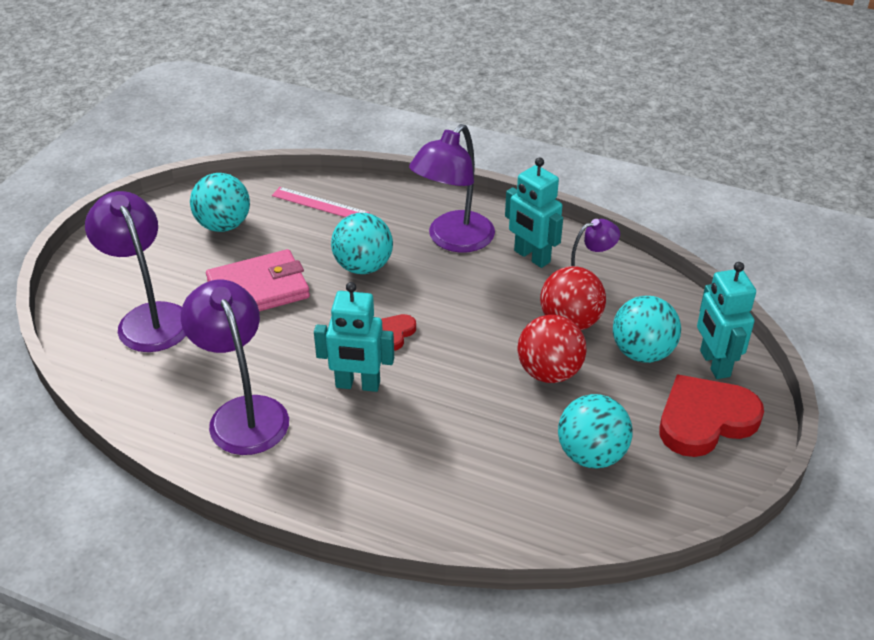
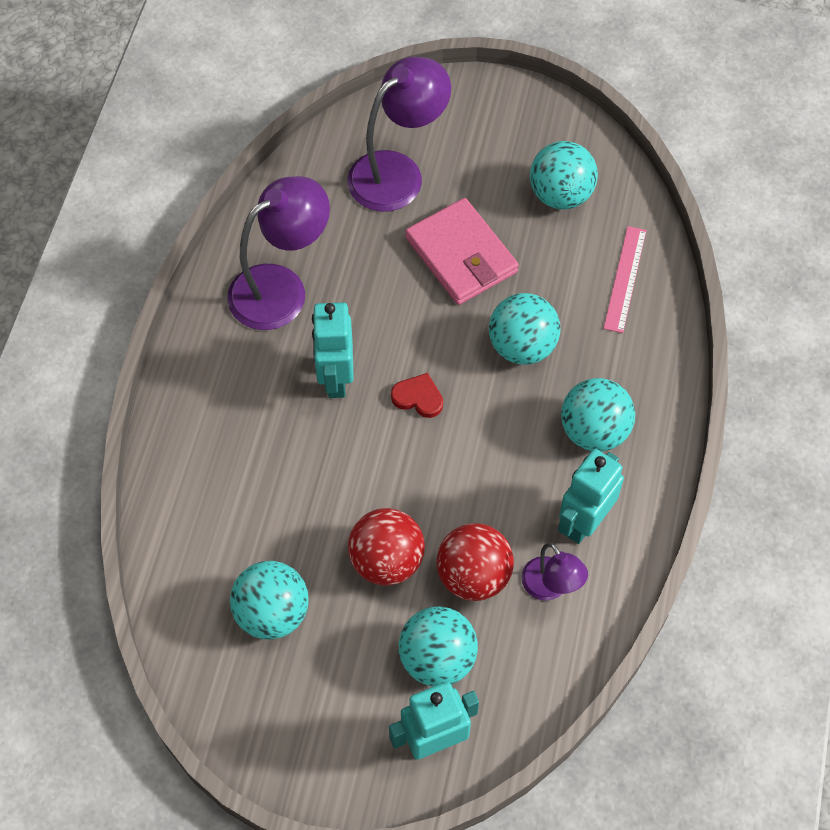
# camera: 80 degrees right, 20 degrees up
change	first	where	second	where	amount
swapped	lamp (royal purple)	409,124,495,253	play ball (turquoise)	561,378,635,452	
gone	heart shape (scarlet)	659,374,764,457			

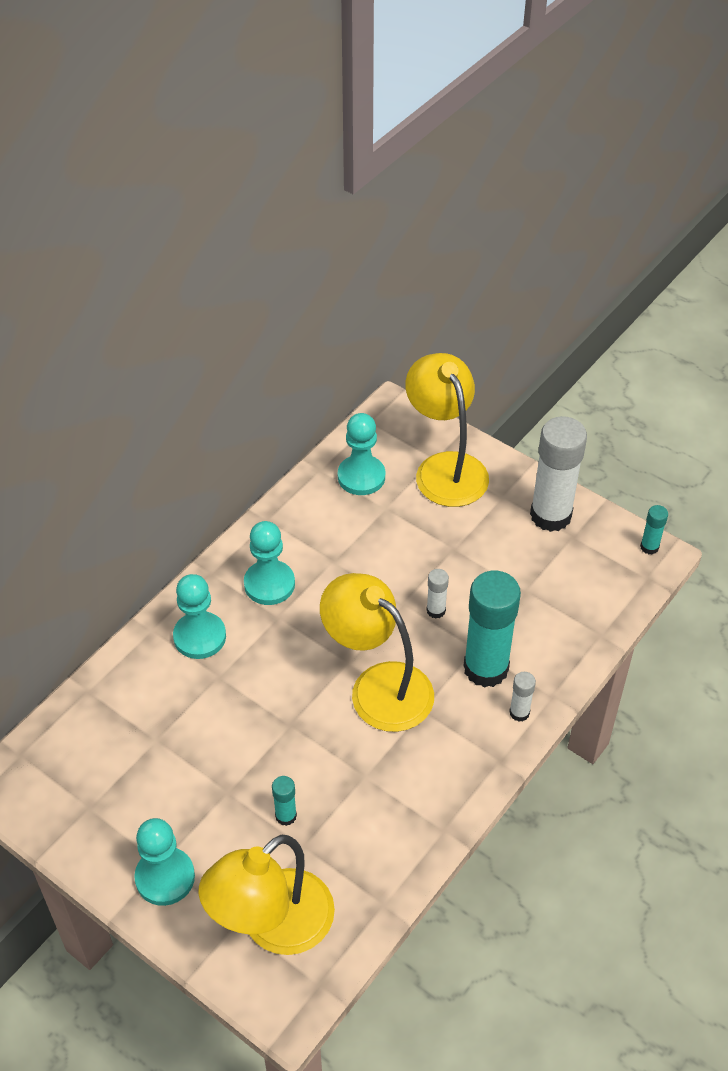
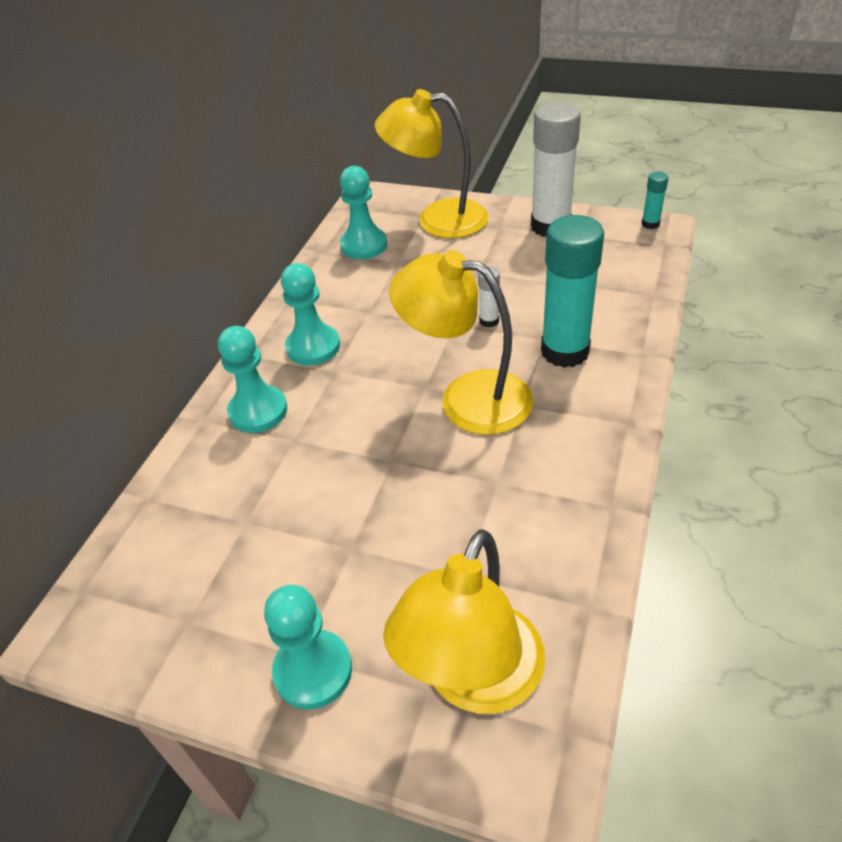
# camera: 15 degrees left, 5 degrees down
change	first	where	second	where	amount
rotated	lamp (golden)	405,353,489,507		375,89,489,238	45 degrees counterclockwise
gone	glue stick (snow-white)	509,672,536,721			
gone	glue stick (turquoise)	272,776,297,826			

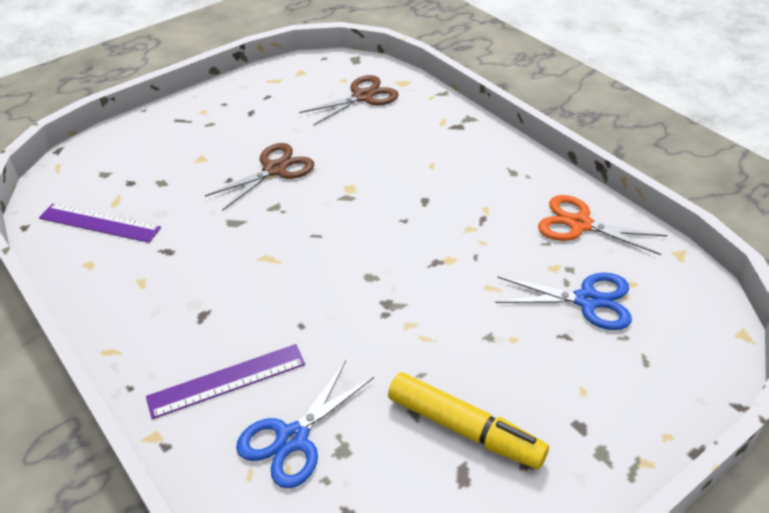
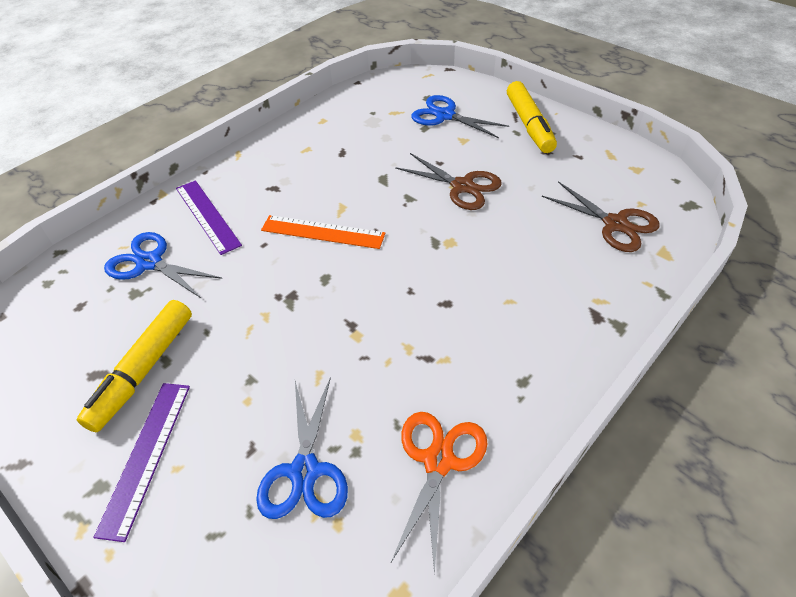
# camera: 80 degrees right, 5 degrees up
change	first	where	second	where	amount
shifted	measuring stick (royal purple)	39,203,161,243		93,383,190,542	
new			felt pen (golden)	507,81,557,153	
new			shears (cobalt)	411,95,509,138	
new			measuring stick (orange-coloured)	261,215,385,249	

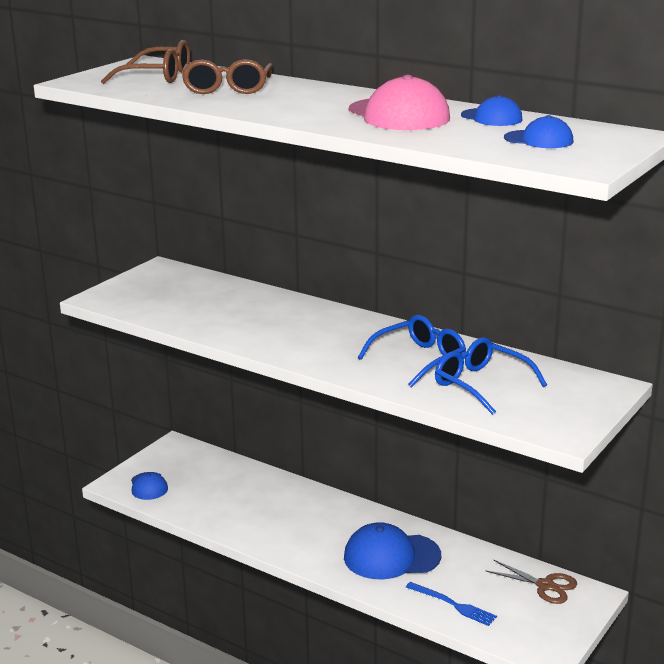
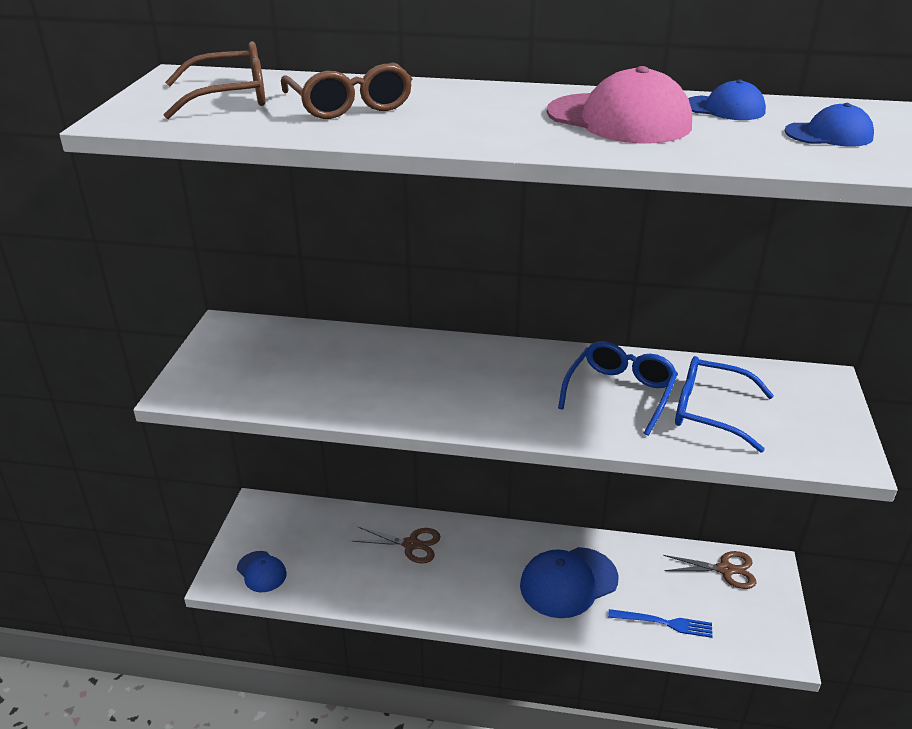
# camera: 25 degrees left, 10 degrees up
change	first	where	second	where	amount
new			shears (russet)	352,526,441,564	

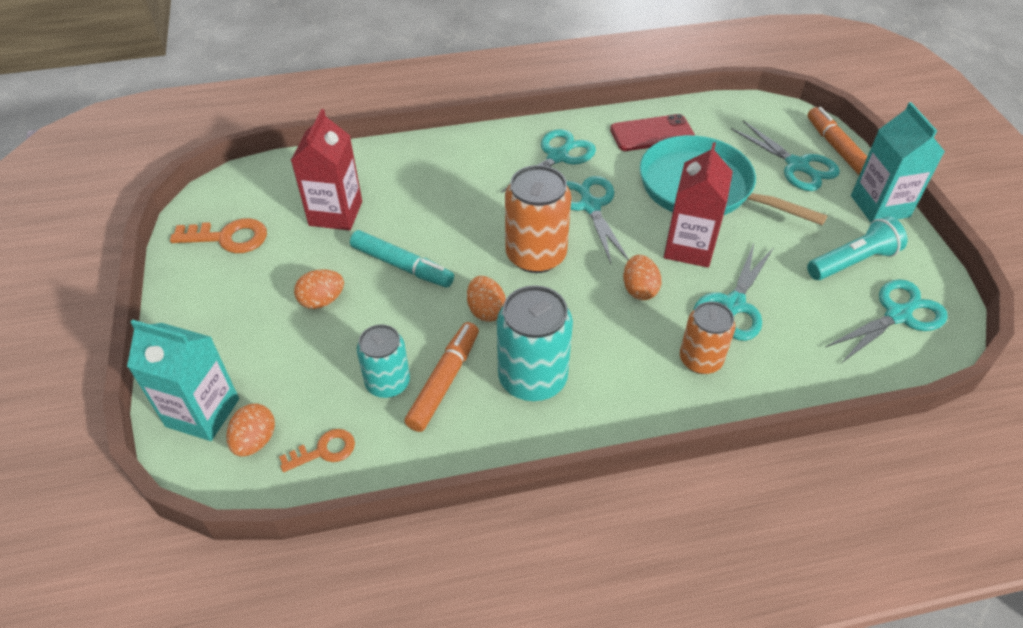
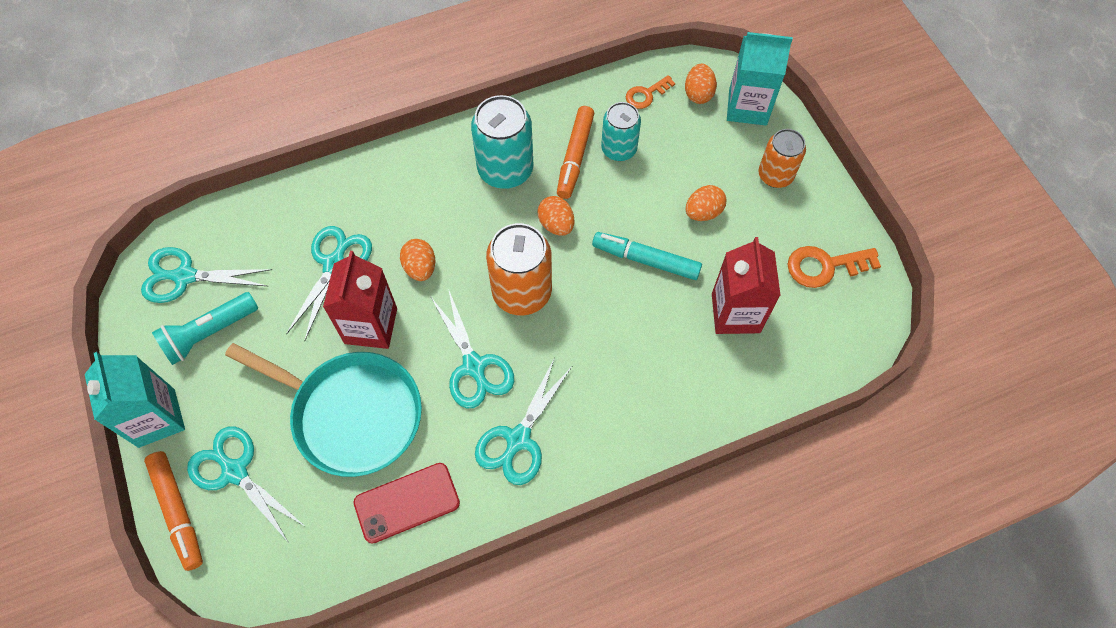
# camera: 170 degrees right, 15 degrees up
change	first	where	second	where	amount
rotated	shears (turquoise)	825,279,948,363		141,247,272,303	45 degrees clockwise
shifted	can (orange-coloured)	680,302,735,374		758,129,806,188	

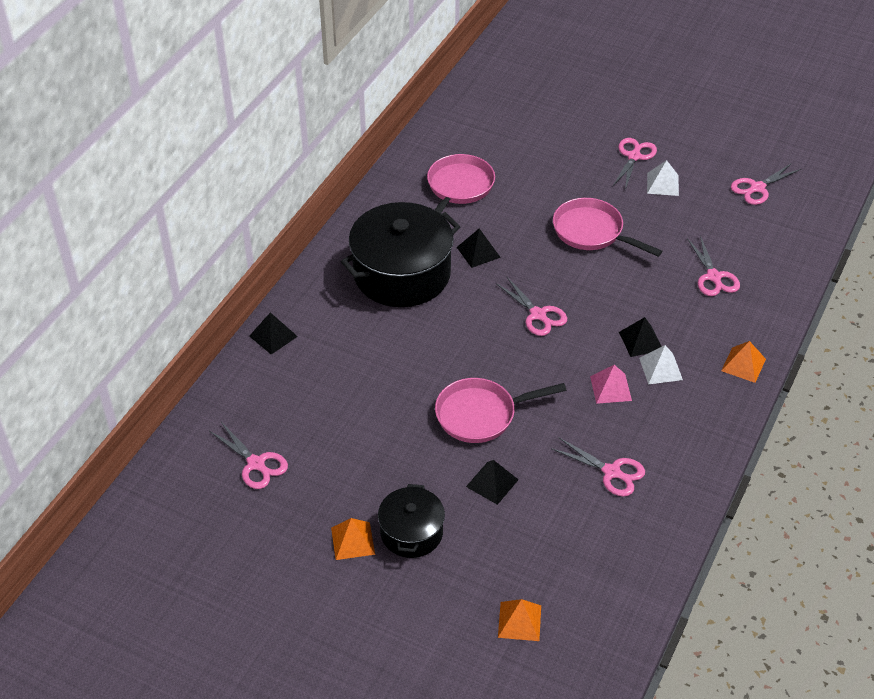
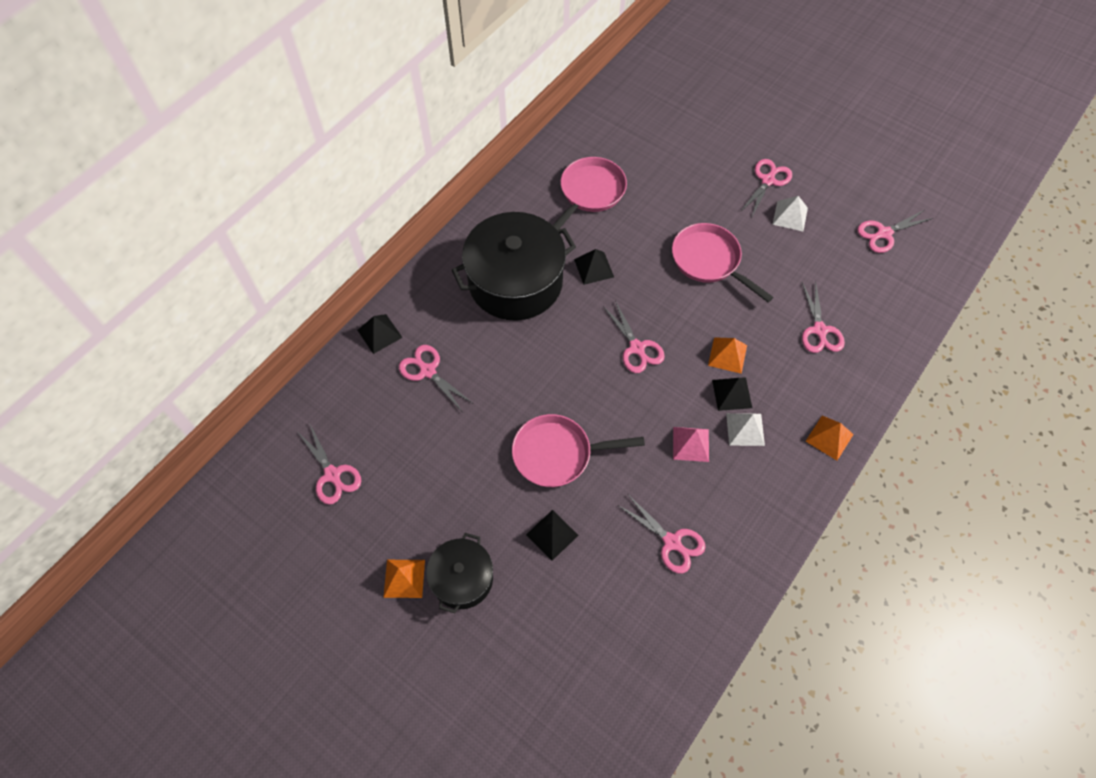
# camera: 10 degrees right, 15 degrees up
change	first	where	second	where	amount
shifted	pyramid (orange-coloured)	498,599,541,641		708,337,747,374	
new			shears (rose-pink)	399,345,472,411	

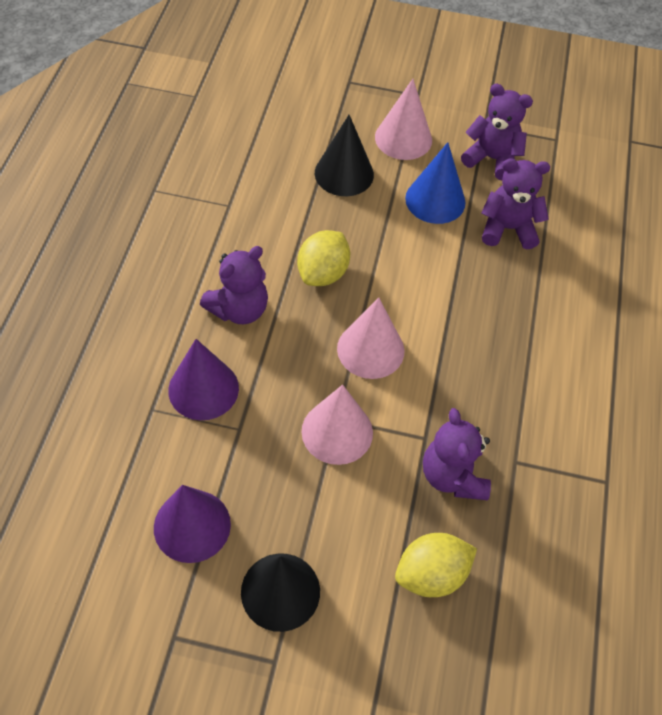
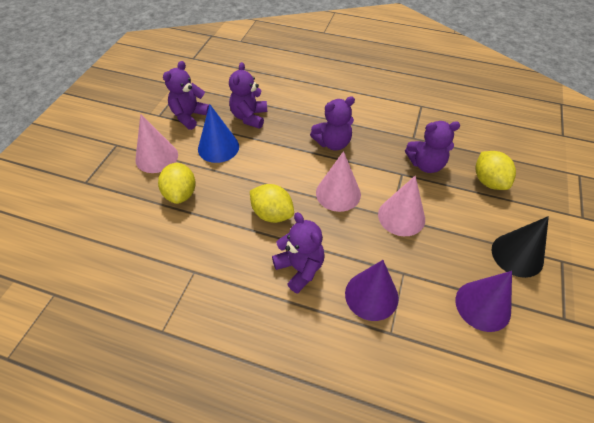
# camera: 80 degrees left, 5 degrees down
change	first	where	second	where	amount
swapped	cone (black)	315,115,374,196	citrus fruit (golden)	158,163,196,204	
new			teddy bear (royal purple)	310,96,355,151	

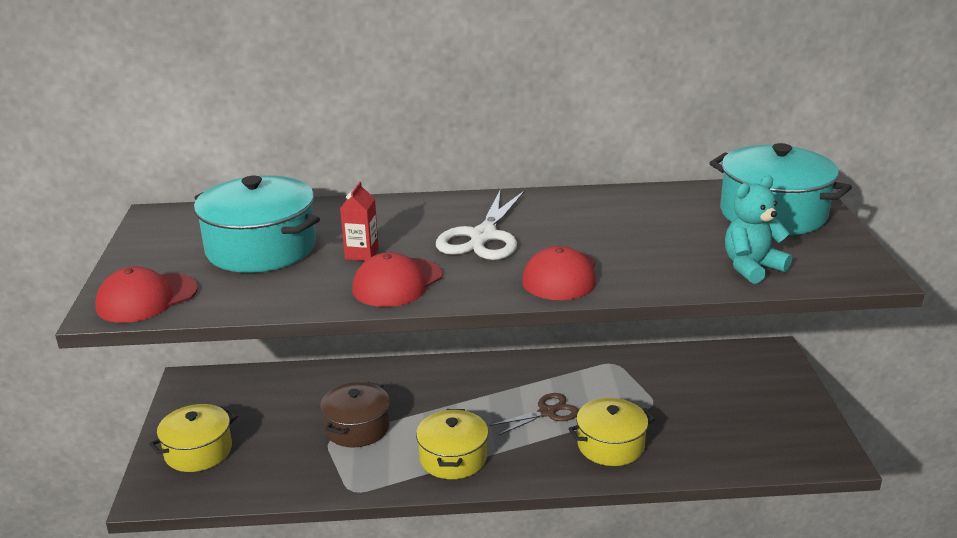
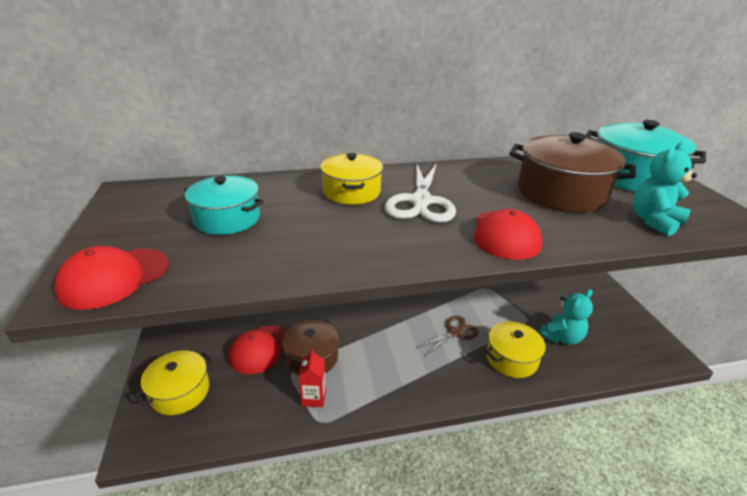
# camera: 10 degrees left, 5 degrees up
change	first	where	second	where	amount
scaled	cooking pot (turquoise)	194,176,320,273		184,175,264,235	x0.65
shifted	milk carton (scarlet)	340,182,379,261		298,349,326,407	
shifted	baseball cap (scarlet)	352,252,442,307		229,325,287,374	
shifted	cooking pot (golden)	416,409,489,479		320,153,383,205	
new			cooking pot (russet)	509,132,636,212	
new			teddy bear (turquoise)	539,289,593,345	

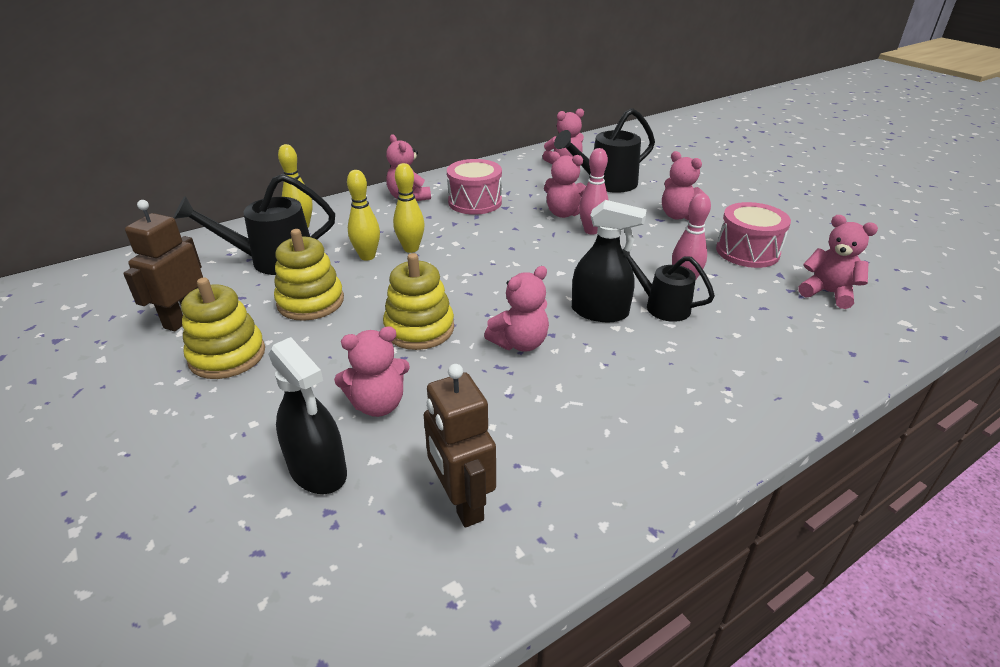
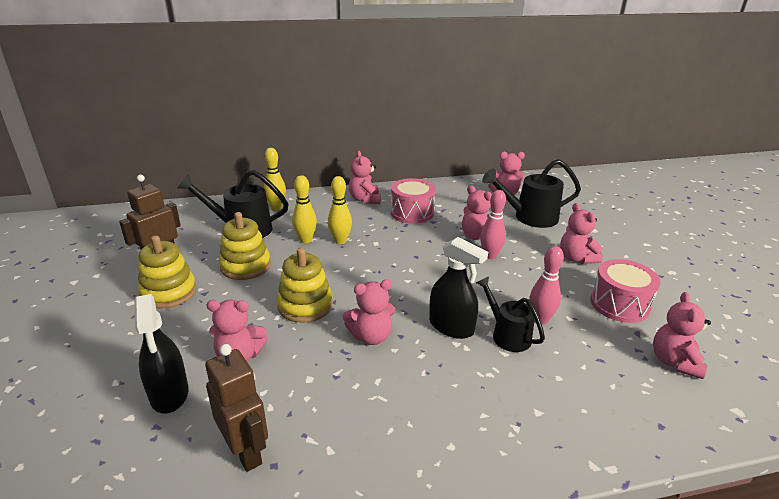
# camera: 20 degrees right, 5 degrees down
change	first	where	second	where	amount
rotated	teddy bear (rose-pink)	799,215,878,309		653,292,711,379	135 degrees counterclockwise
rotated	robot (russet)	424,364,496,528		205,344,268,472	150 degrees clockwise

